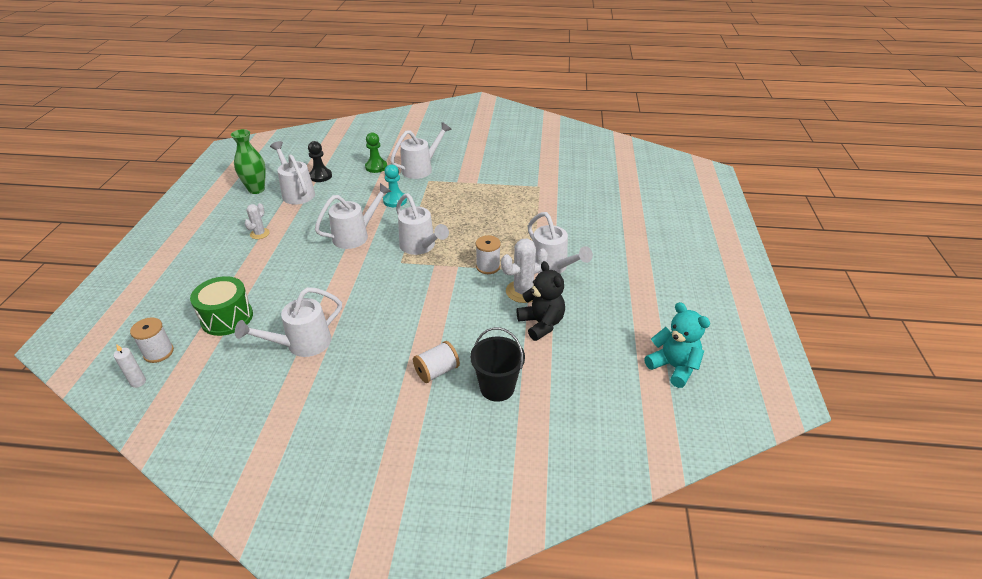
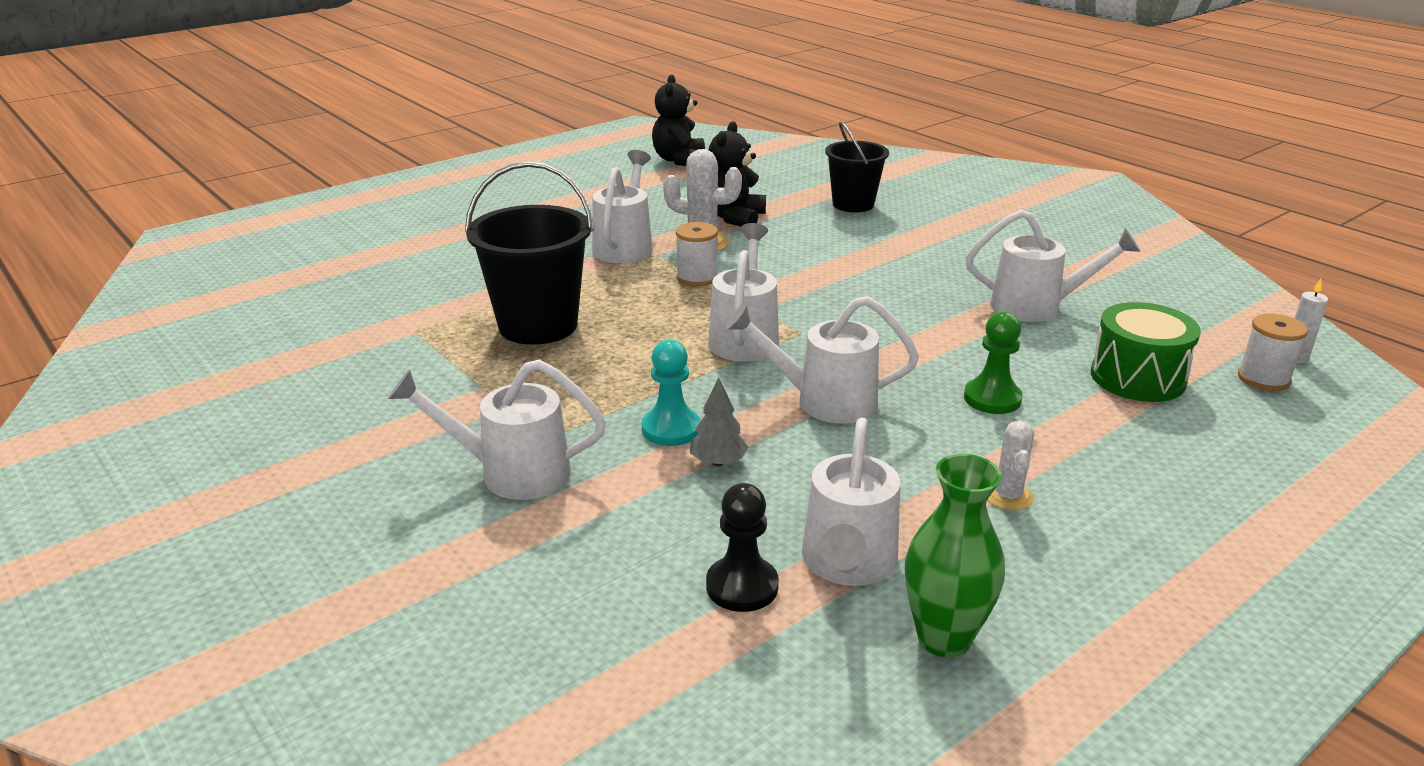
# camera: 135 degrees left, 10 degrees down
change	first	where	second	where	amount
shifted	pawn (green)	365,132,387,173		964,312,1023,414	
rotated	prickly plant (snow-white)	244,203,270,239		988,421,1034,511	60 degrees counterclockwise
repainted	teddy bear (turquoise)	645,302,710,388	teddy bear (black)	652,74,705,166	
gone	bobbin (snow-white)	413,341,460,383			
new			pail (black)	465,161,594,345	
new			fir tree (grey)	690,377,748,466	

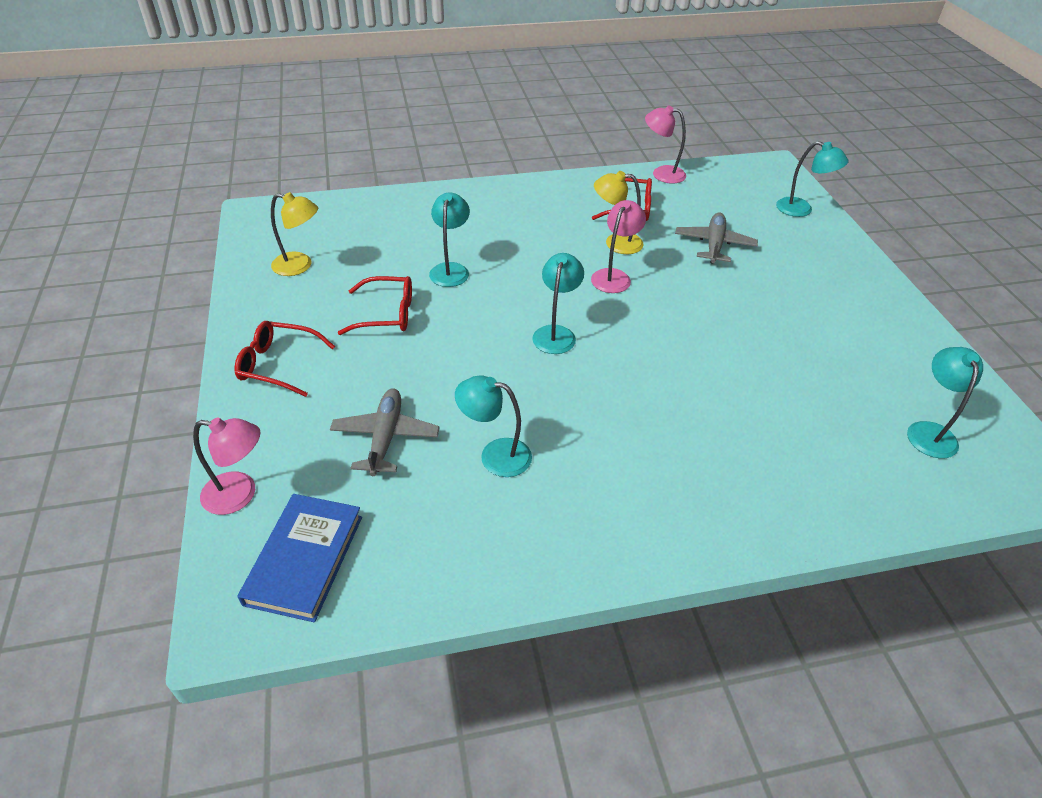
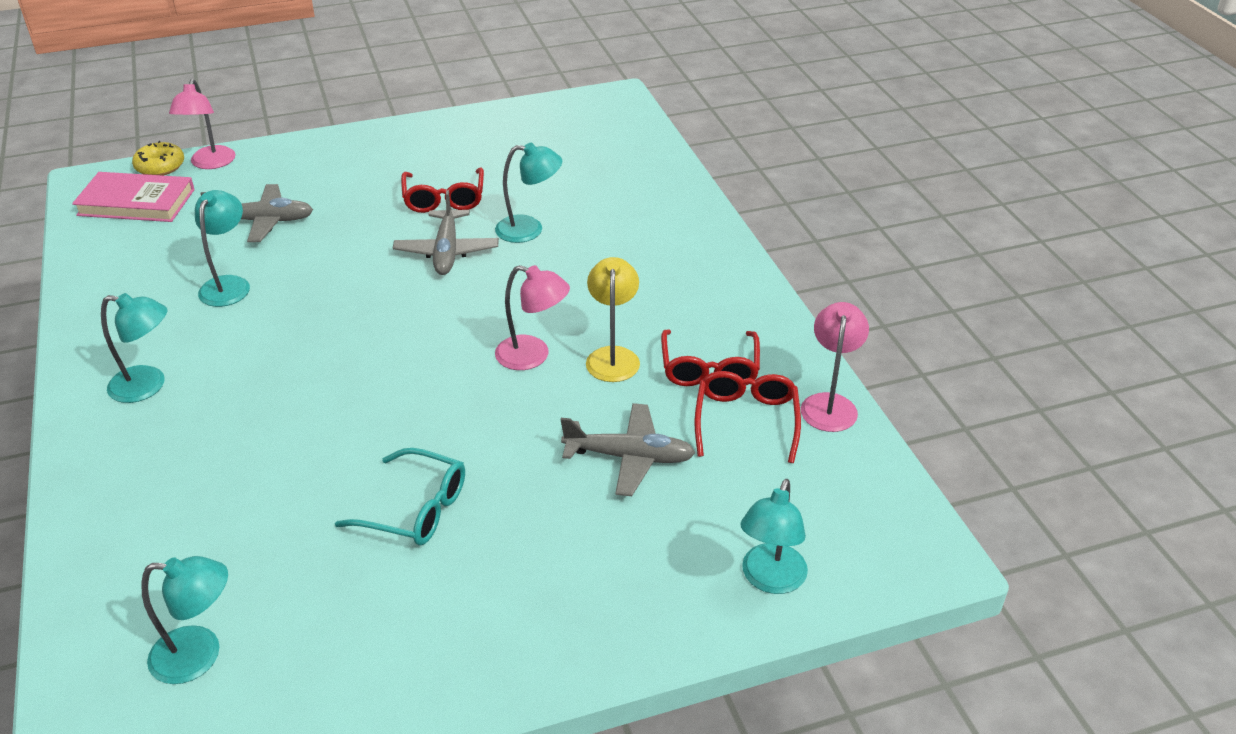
# camera: 85 degrees right, 5 degrees down
change	first	where	second	where	amount
gone	lamp (golden)	271,192,318,276			
shifted	lamp (turquoise)	532,253,584,354		101,293,168,403	
shifted	eyeglasses (scarlet)	235,321,335,397		695,371,801,463	
repainted	hardcover (cobalt)	238,494,362,622	hardcover (rose-pink)	72,172,195,222	
new			donut (golden)	132,141,184,176	
new			aeroplane (grey)	393,190,499,275	
new			eyeglasses (turquoise)	335,448,465,545	

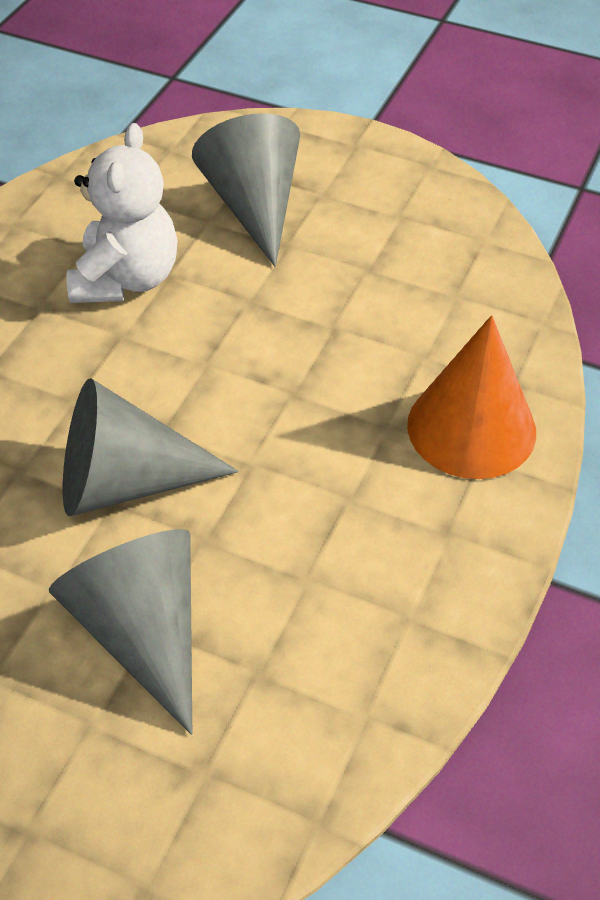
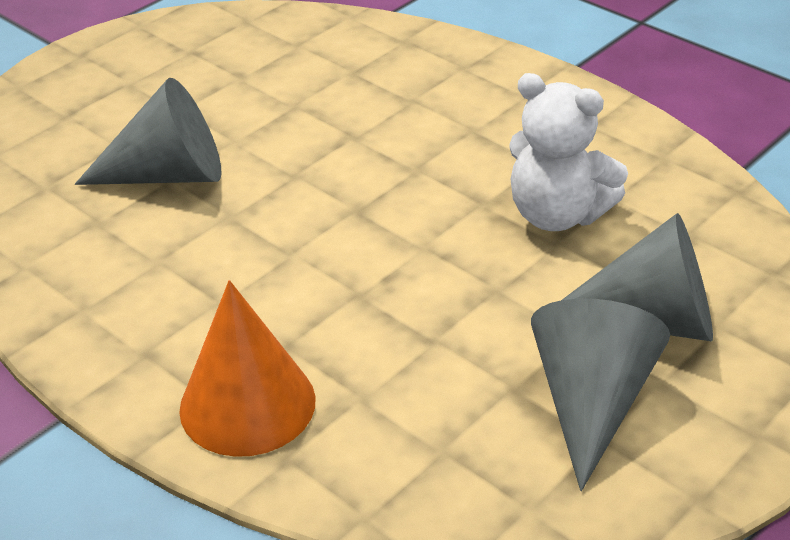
# camera: 110 degrees right, 10 degrees down
change	first	where	second	where	amount
shifted	cone (grey)	63,378,239,516		531,298,670,491	

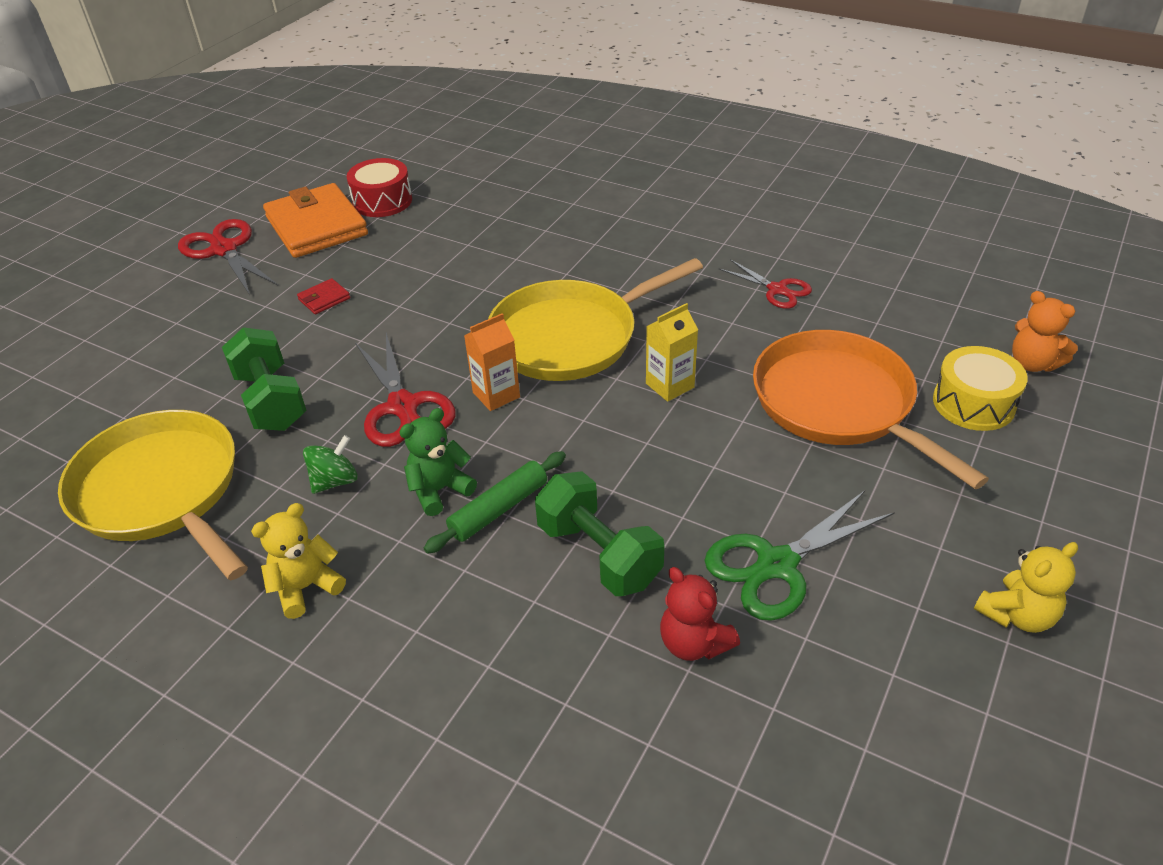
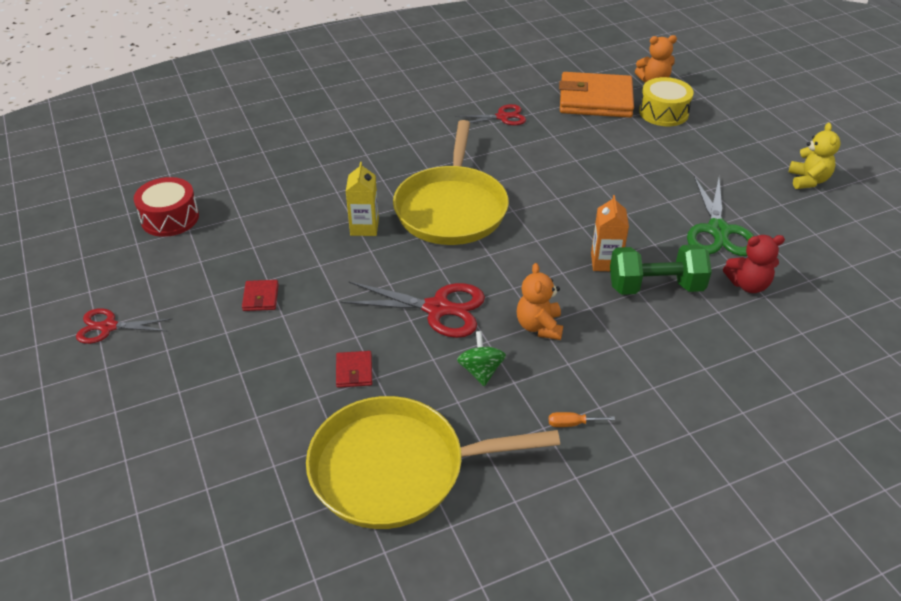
# camera: 55 degrees left, 0 degrees up
change	first	where	second	where	amount
shifted	billfold (orange-coloured)	263,183,368,258		559,72,634,118	
scaled	shears (scarlet)	178,219,278,295		76,308,173,344	x0.63
shifted	milk carton (golden)	646,303,698,402		346,162,379,236	
shifted	milk carton (orange-coloured)	464,313,520,411		591,195,629,271	
swapped	dumbbell (green)	222,327,307,431	billfold (scarlet)	336,351,372,388	
gone	skillet (orange-coloured)	753,330,989,489			
repainted	teddy bear (green)	400,408,477,516	teddy bear (orange-coloured)	517,263,563,340	
gone	rolling pin (green)	424,451,566,554			
swapped	teddy bear (golden)	251,503,346,619	flat screwdriver (orange-coloured)	549,412,615,427	

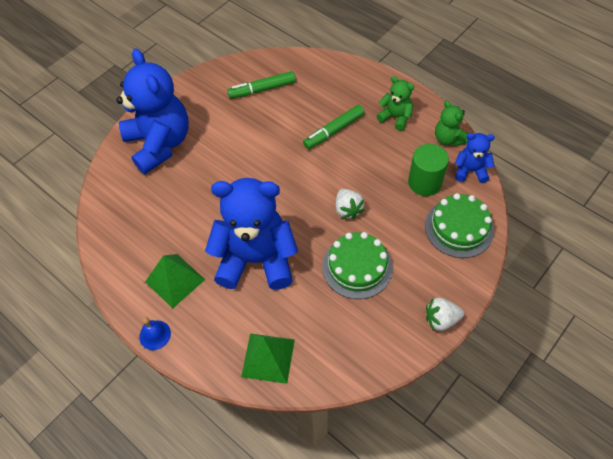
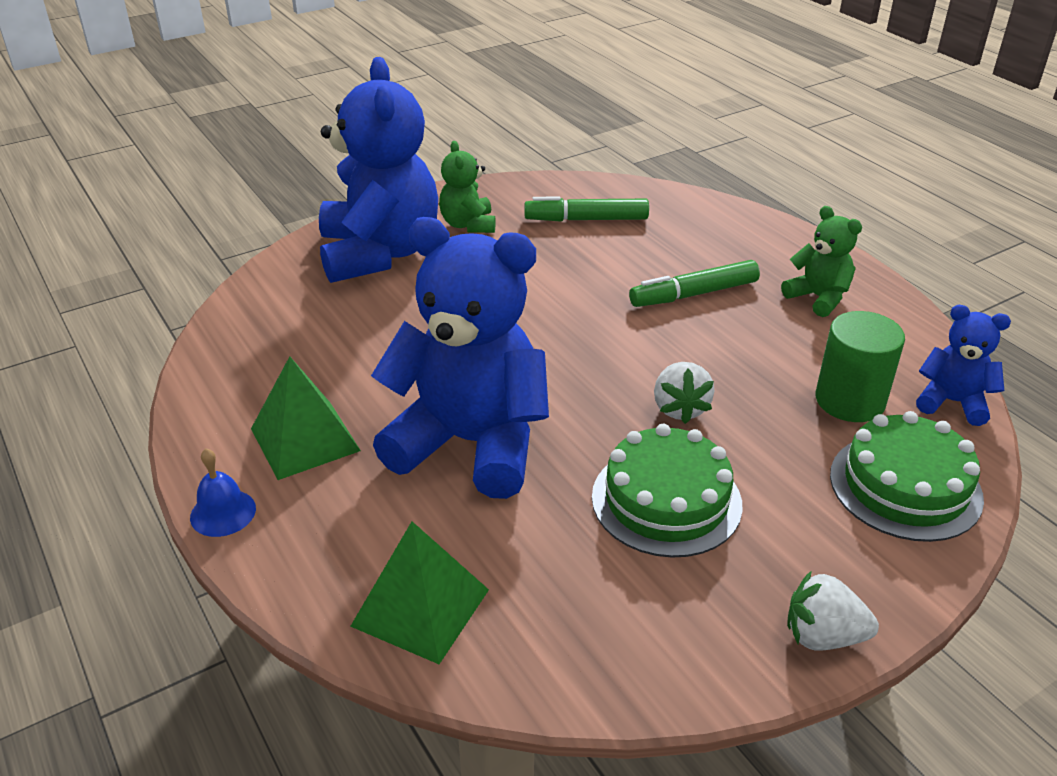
# camera: 15 degrees right, 20 degrees down
change	first	where	second	where	amount
shifted	teddy bear (green)	435,101,468,146		439,141,496,233	

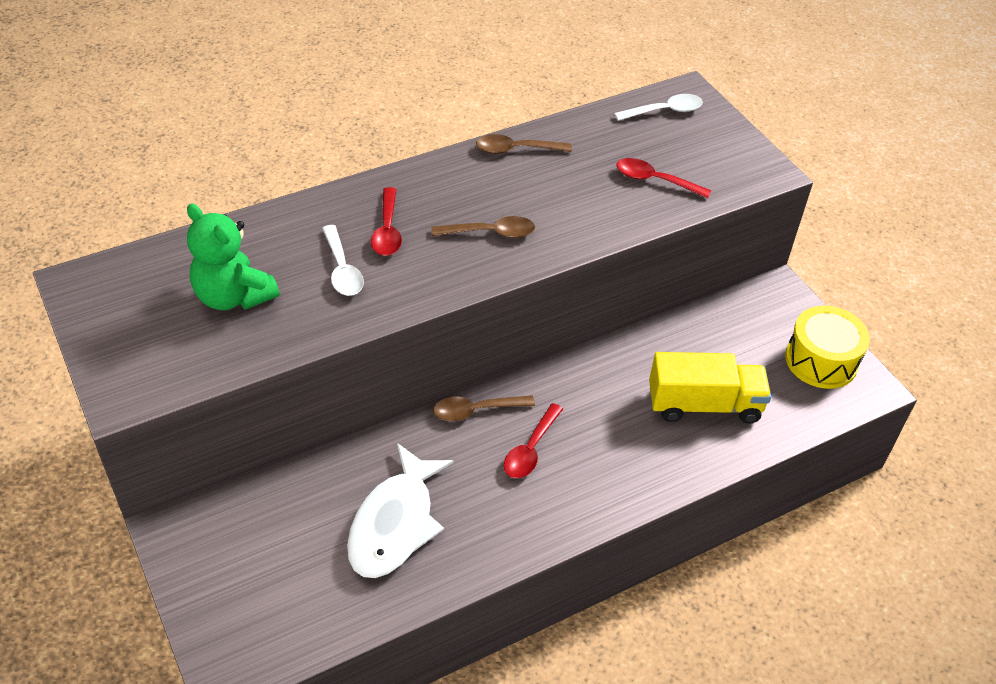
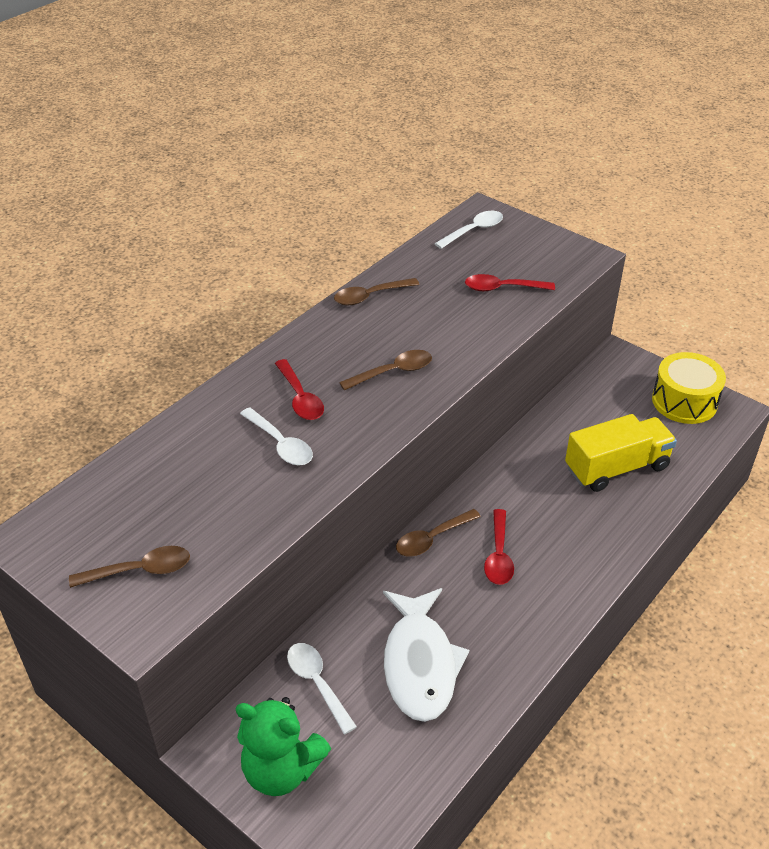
# camera: 20 degrees left, 5 degrees down
change	first	where	second	where	amount
shifted	teddy bear (green)	187,204,280,310		235,697,331,796	
new			teaspoon (russet)	69,546,190,588	
new			teaspoon (snow-white)	287,643,357,734	

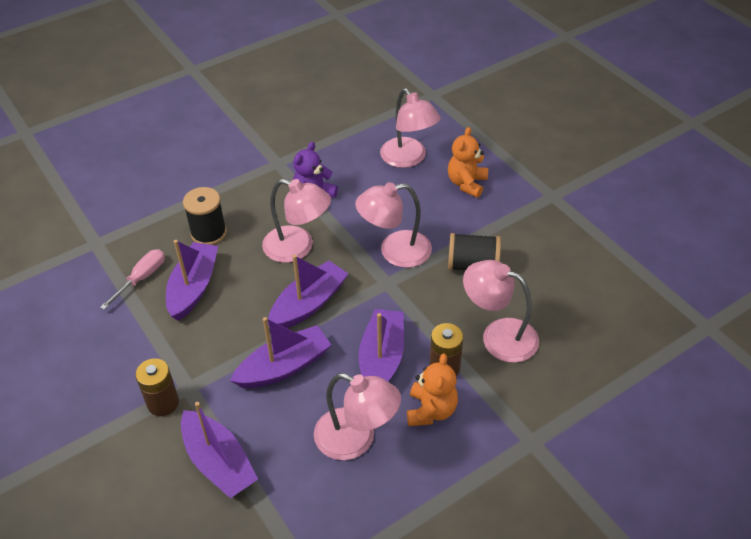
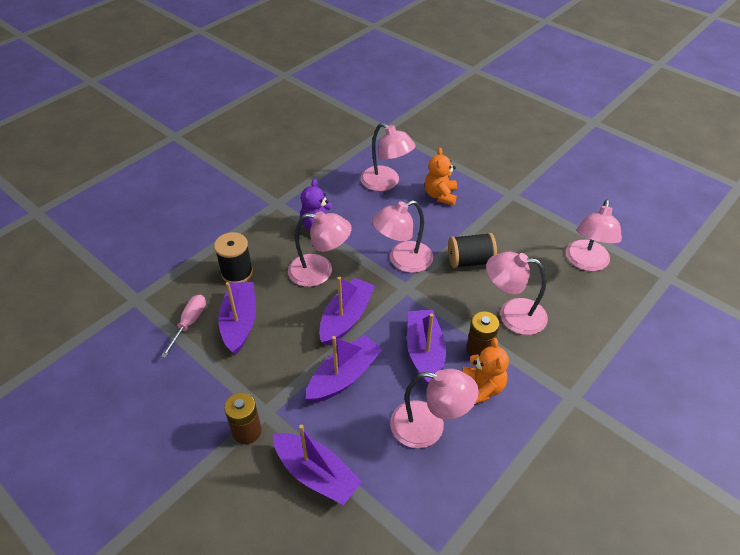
# camera: 15 degrees left, 0 degrees up
change	first	where	second	where	amount
new			lamp (rose-pink)	566,200,622,271	

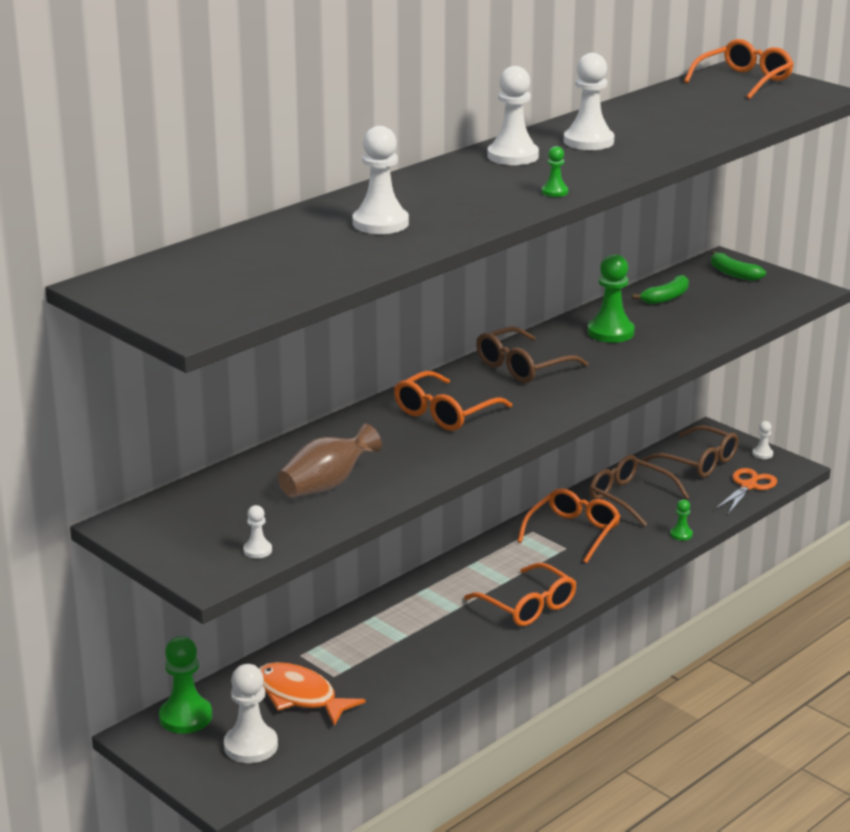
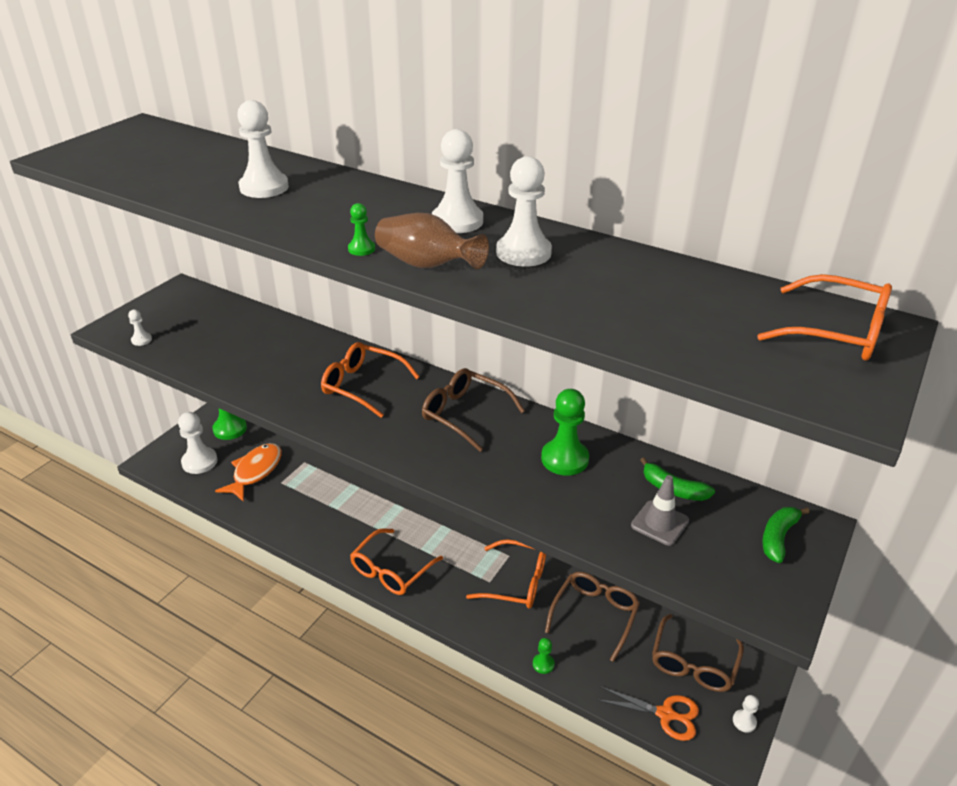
# camera: 75 degrees right, 10 degrees up
change	first	where	second	where	amount
shifted	vase (russet)	278,423,382,497		375,213,489,269	
new			safety cone (grey)	631,475,689,546	

